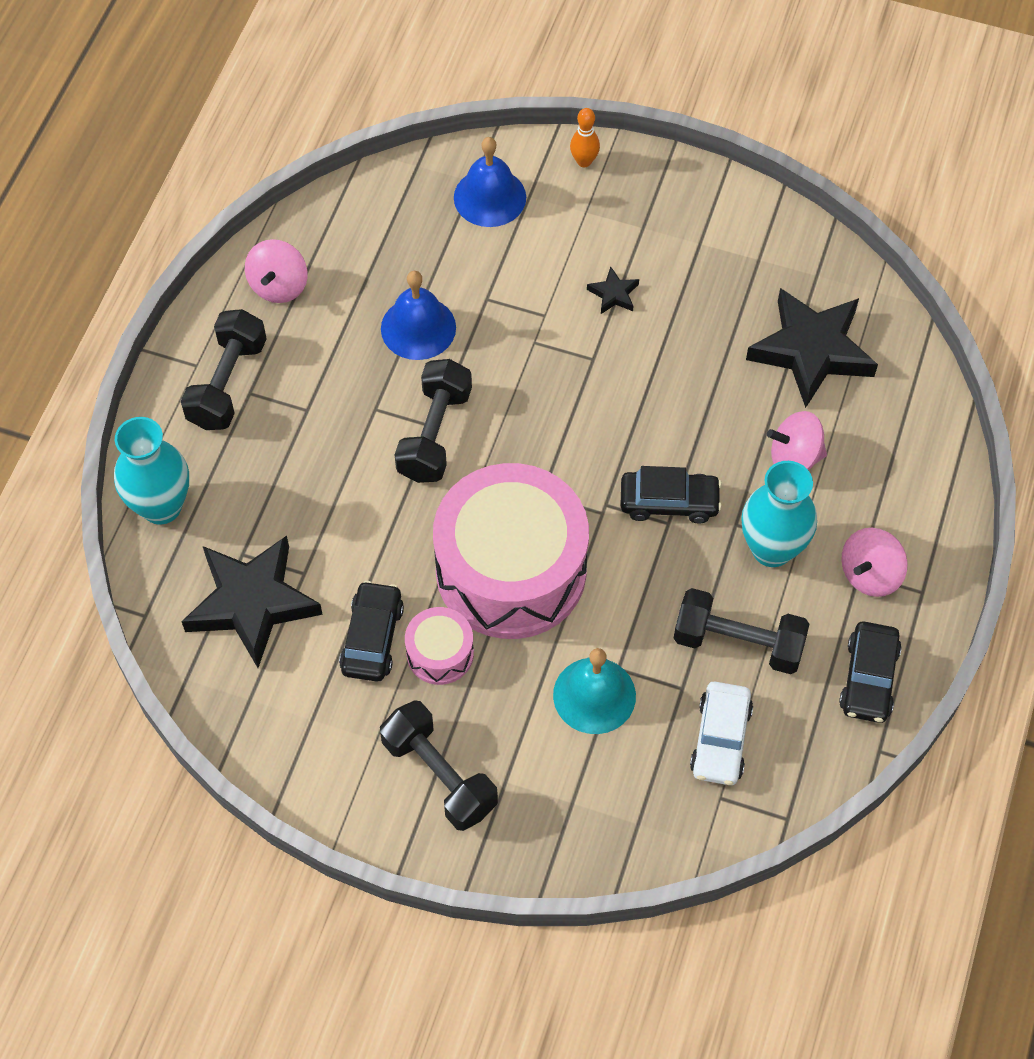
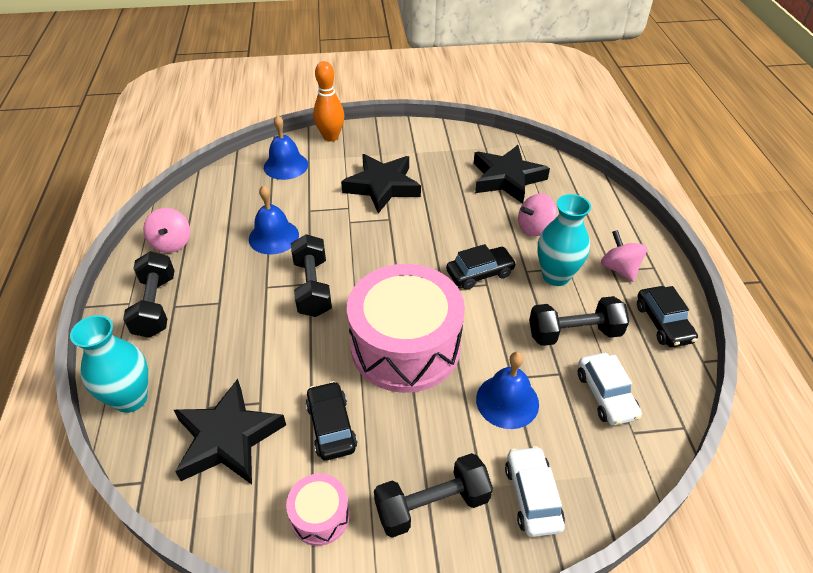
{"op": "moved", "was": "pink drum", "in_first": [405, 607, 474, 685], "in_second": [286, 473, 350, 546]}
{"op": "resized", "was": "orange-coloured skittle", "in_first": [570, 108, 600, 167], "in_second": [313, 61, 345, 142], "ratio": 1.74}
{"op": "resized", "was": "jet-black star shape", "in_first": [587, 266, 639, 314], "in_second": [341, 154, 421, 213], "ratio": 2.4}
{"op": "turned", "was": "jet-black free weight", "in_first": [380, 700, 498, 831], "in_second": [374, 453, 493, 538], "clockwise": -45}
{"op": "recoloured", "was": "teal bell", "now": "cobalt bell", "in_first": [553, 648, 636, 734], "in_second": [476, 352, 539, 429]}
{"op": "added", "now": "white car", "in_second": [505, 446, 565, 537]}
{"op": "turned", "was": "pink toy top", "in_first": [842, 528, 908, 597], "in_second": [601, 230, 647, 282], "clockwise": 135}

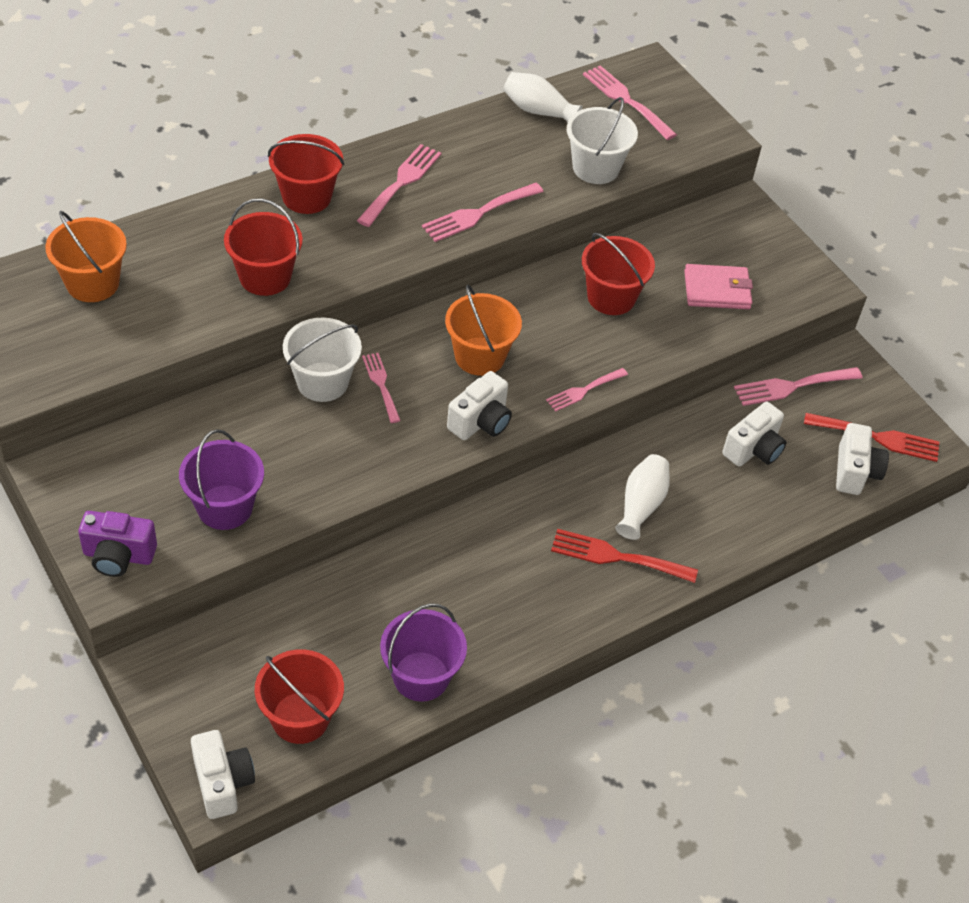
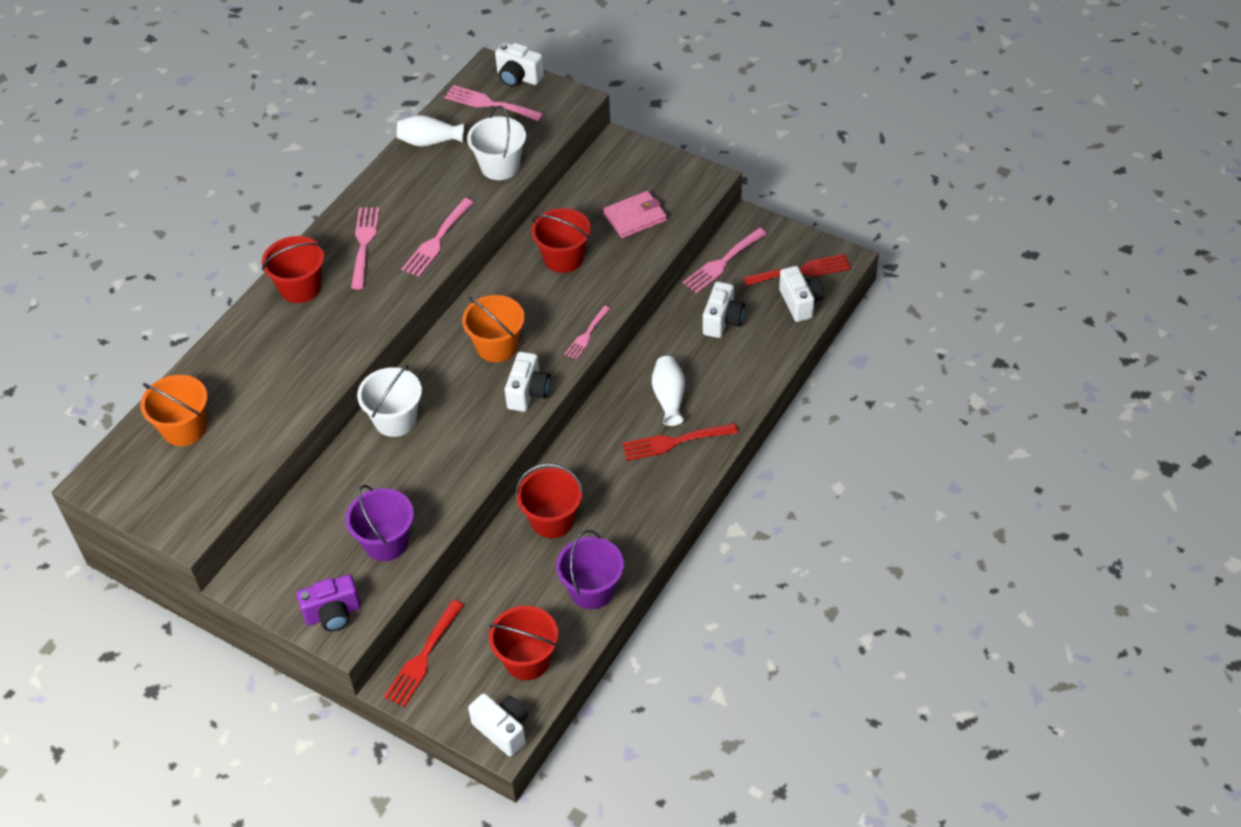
{"op": "added", "now": "red dinner fork", "in_second": [384, 600, 464, 707]}
{"op": "added", "now": "white compact camera", "in_second": [495, 42, 544, 87]}
{"op": "moved", "was": "red bucket", "in_first": [224, 198, 303, 296], "in_second": [516, 463, 584, 538]}
{"op": "removed", "was": "pink dinner fork", "in_first": [362, 353, 401, 423]}

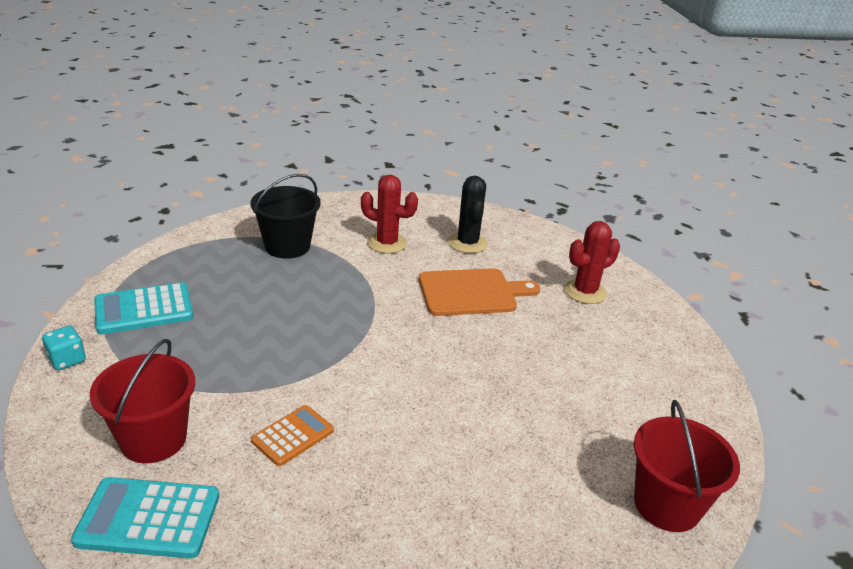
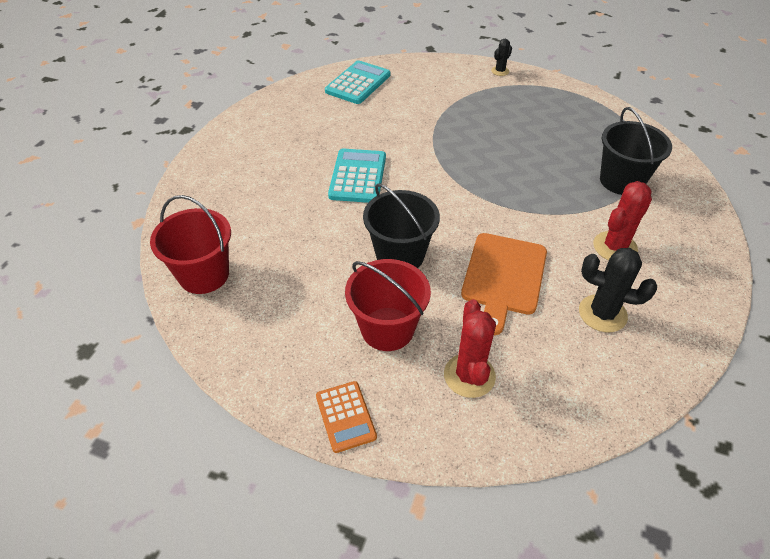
{"op": "moved", "was": "orange-coloured calculator", "in_first": [251, 405, 334, 466], "in_second": [316, 381, 377, 453]}
{"op": "moved", "was": "teal calculator", "in_first": [94, 282, 193, 334], "in_second": [328, 148, 386, 203]}
{"op": "moved", "was": "red bucket", "in_first": [89, 339, 195, 463], "in_second": [345, 259, 431, 351]}
{"op": "added", "now": "jet-black bucket", "in_second": [363, 183, 440, 268]}
{"op": "replaced", "was": "teal die", "now": "jet-black saguaro cactus", "in_first": [42, 326, 86, 370], "in_second": [491, 39, 512, 76]}

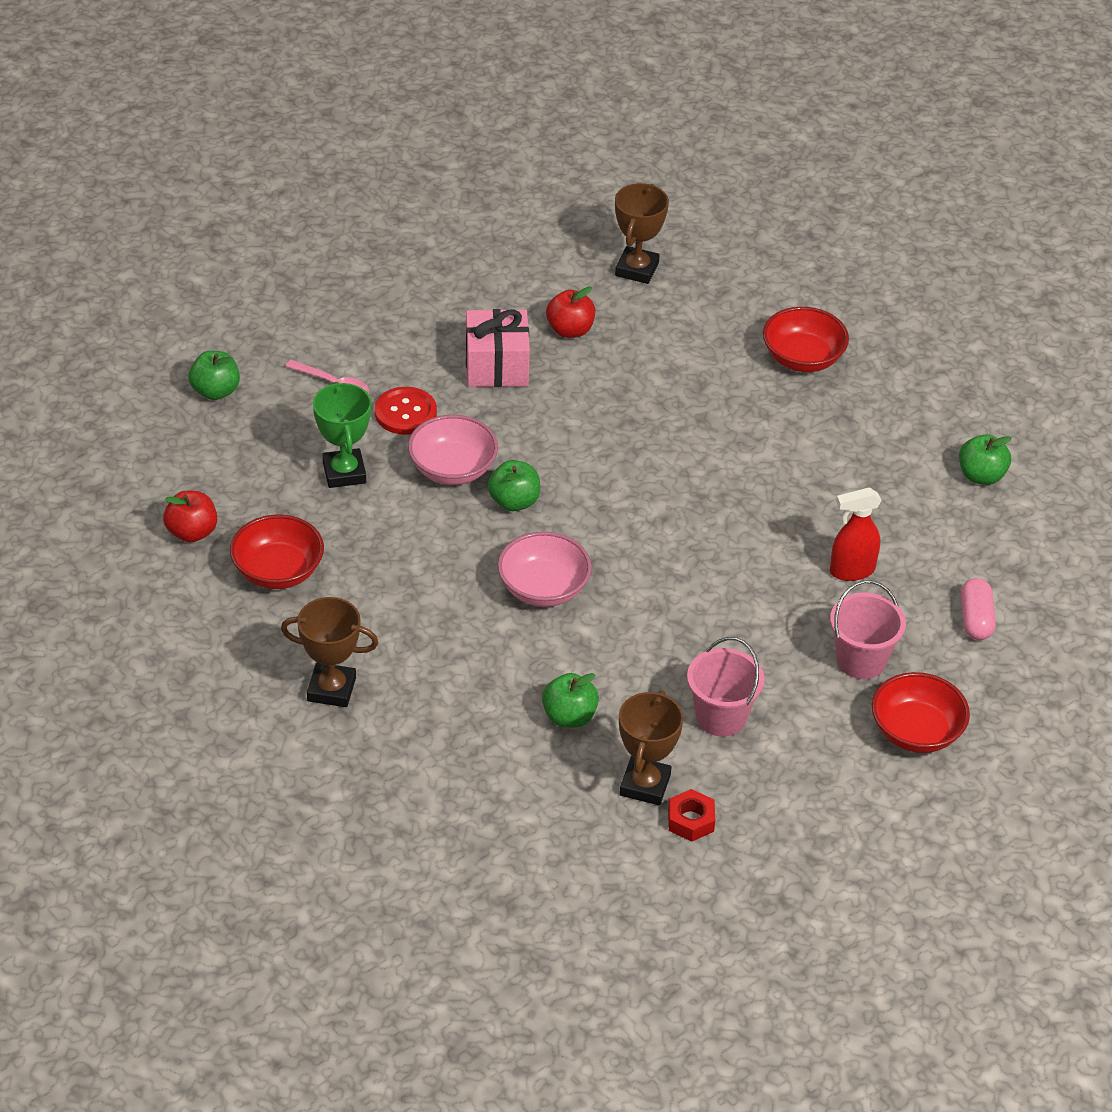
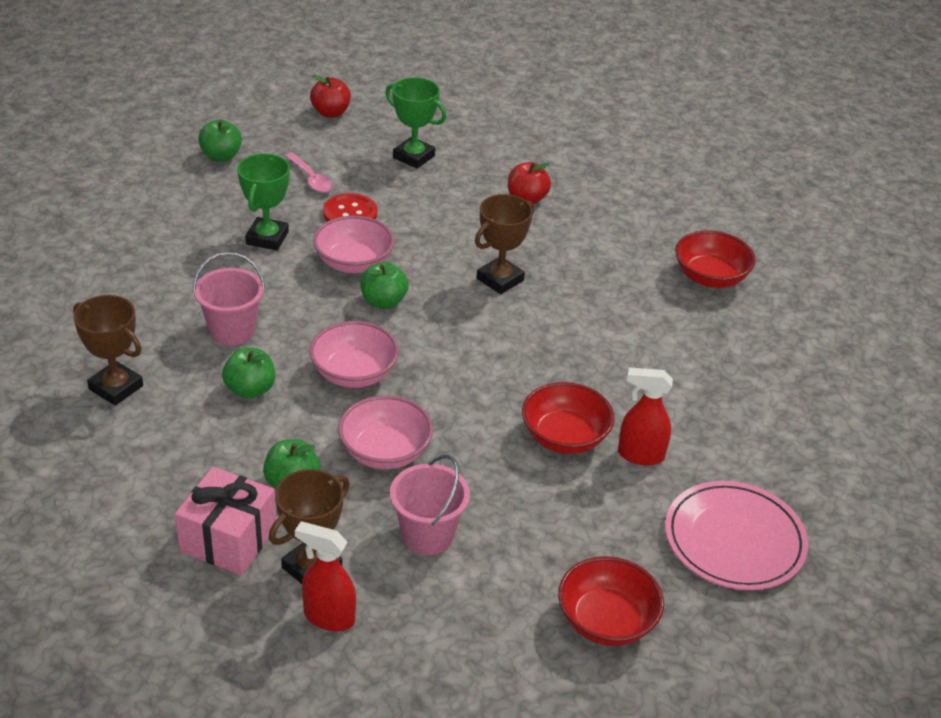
{"op": "moved", "was": "pink present", "in_first": [466, 309, 530, 387], "in_second": [175, 467, 276, 575]}
{"op": "moved", "was": "pink bucket", "in_first": [830, 580, 906, 679], "in_second": [193, 252, 265, 346]}
{"op": "moved", "was": "emerald toy apple", "in_first": [959, 434, 1012, 485], "in_second": [222, 348, 275, 399]}
{"op": "replaced", "was": "red hexagon nut", "now": "red spray cleaner", "in_first": [668, 789, 715, 842], "in_second": [295, 521, 356, 631]}
{"op": "moved", "was": "red toy apple", "in_first": [163, 491, 217, 542], "in_second": [310, 75, 351, 118]}
{"op": "added", "now": "pink serving bowl", "in_second": [338, 396, 433, 469]}
{"op": "added", "now": "emerald award cup", "in_second": [385, 77, 447, 169]}
{"op": "moved", "was": "dark brown award cup", "in_first": [615, 183, 669, 284], "in_second": [475, 194, 534, 294]}
{"op": "moved", "was": "red serving bowl", "in_first": [230, 515, 324, 589], "in_second": [522, 382, 614, 454]}
{"op": "replaced", "was": "pink capsule", "now": "pink dinner plate", "in_first": [961, 578, 996, 640], "in_second": [665, 481, 808, 590]}

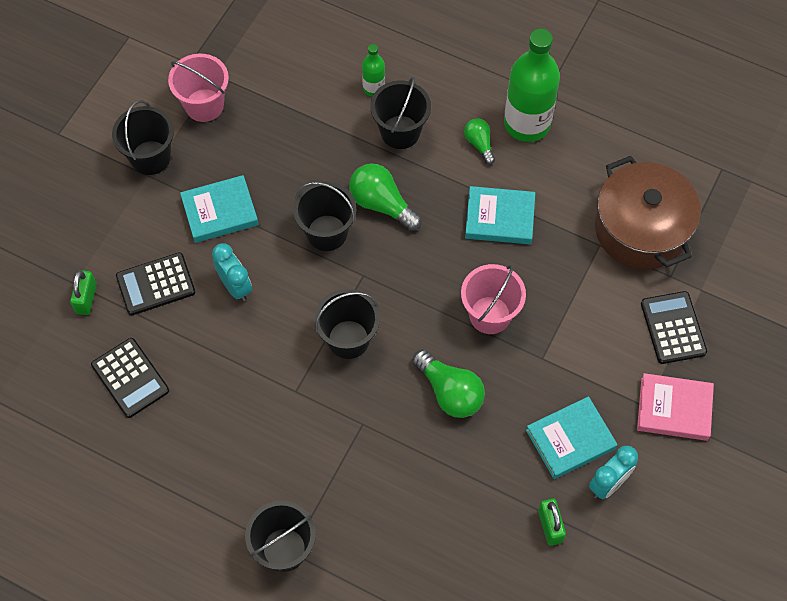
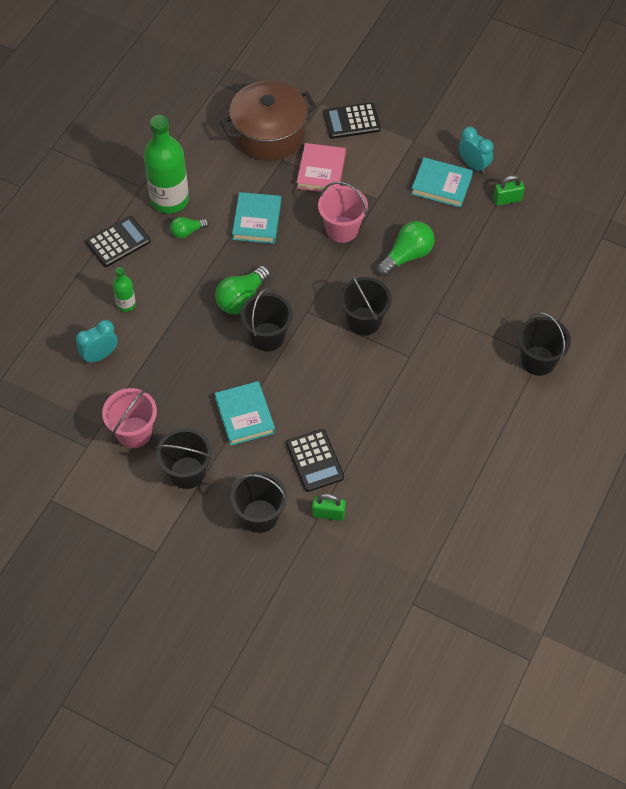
{"op": "moved", "was": "teal bedside clock", "in_first": [212, 243, 252, 302], "in_second": [76, 320, 118, 364]}
{"op": "moved", "was": "jet-black calculator", "in_first": [91, 338, 169, 418], "in_second": [86, 216, 151, 267]}
{"op": "moved", "was": "jet-black bucket", "in_first": [370, 77, 431, 149], "in_second": [231, 472, 287, 533]}
{"op": "moved", "was": "pink hardcover", "in_first": [637, 373, 714, 441], "in_second": [297, 143, 346, 192]}
{"op": "turned", "was": "teal hardcover", "in_first": [526, 396, 617, 479], "in_second": [411, 157, 473, 208], "clockwise": -45}

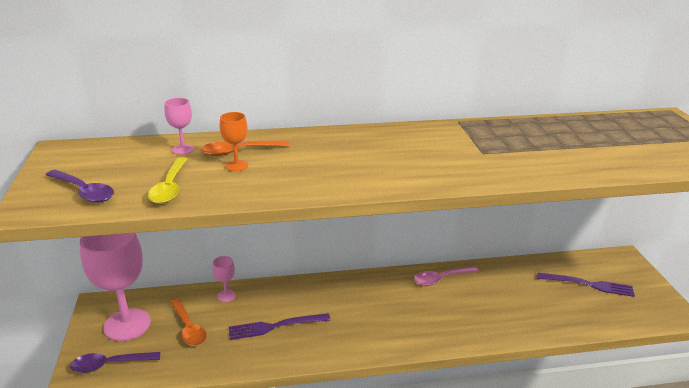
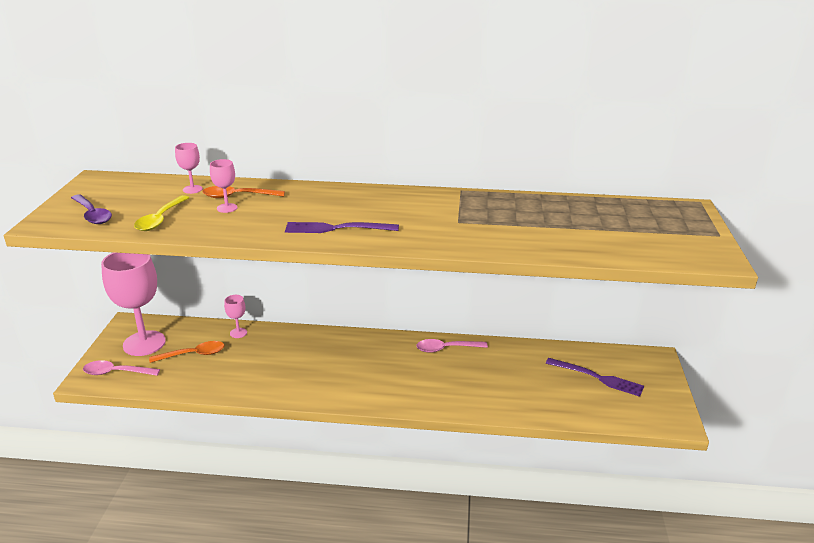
{"op": "recoloured", "was": "royal purple spoon", "now": "pink spoon", "in_first": [70, 352, 160, 373], "in_second": [83, 360, 160, 376]}
{"op": "turned", "was": "orange-coloured spoon", "in_first": [170, 299, 207, 346], "in_second": [149, 341, 225, 363], "clockwise": -90}
{"op": "recoloured", "was": "orange-coloured wine glass", "now": "pink wine glass", "in_first": [220, 112, 248, 171], "in_second": [210, 159, 238, 213]}
{"op": "moved", "was": "royal purple dinner fork", "in_first": [229, 313, 331, 340], "in_second": [285, 222, 399, 233]}

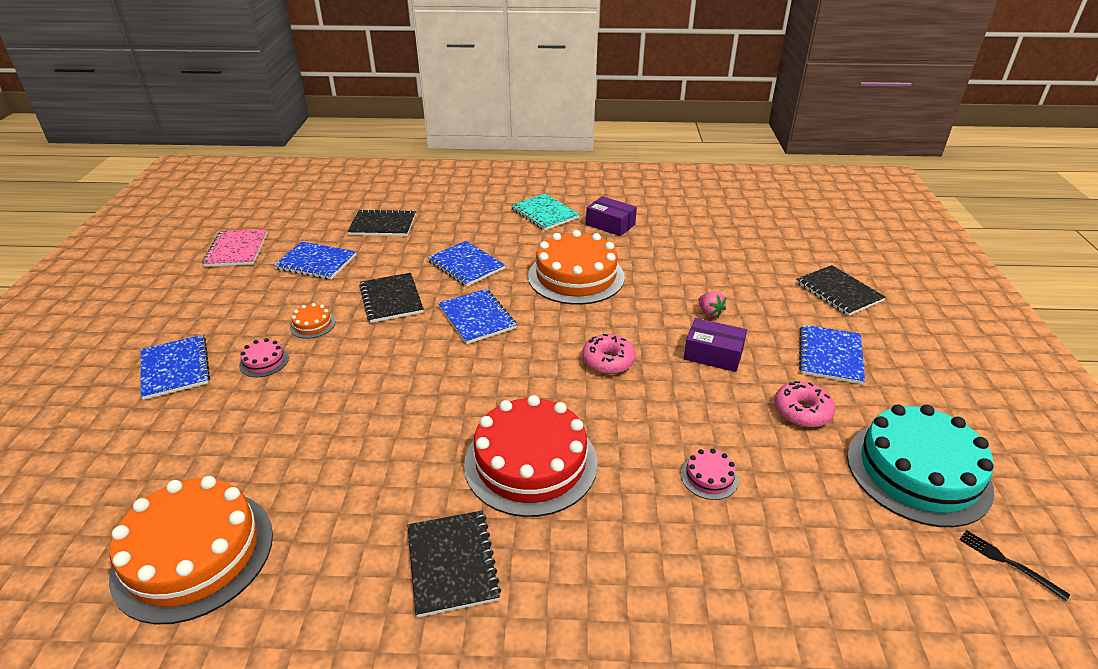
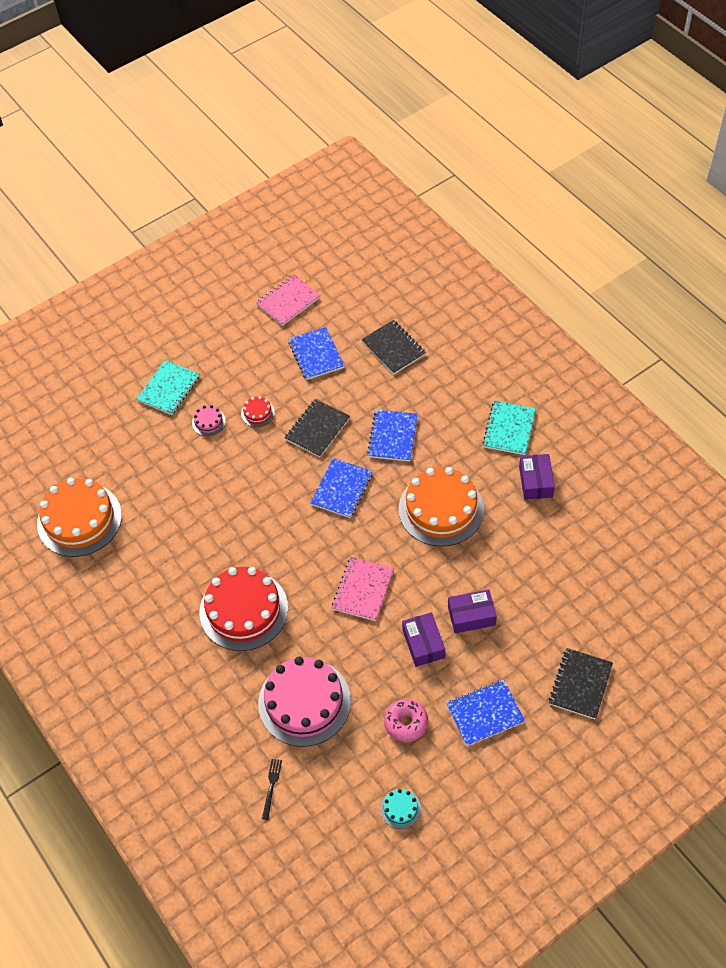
{"op": "recoloured", "was": "cobalt notebook", "now": "teal notebook", "in_first": [140, 335, 210, 400], "in_second": [137, 360, 200, 415]}
{"op": "recoloured", "was": "orange-coloured gateau", "now": "red gateau", "in_first": [290, 303, 336, 339], "in_second": [241, 396, 275, 427]}
{"op": "resized", "was": "pink gateau", "in_first": [681, 449, 738, 500], "in_second": [258, 657, 351, 747], "ratio": 2.4}
{"op": "moved", "was": "jet-black dinner fork", "in_first": [959, 530, 1070, 601], "in_second": [262, 759, 282, 820]}
{"op": "replaced", "was": "pink doughnut", "now": "pink notebook", "in_first": [582, 334, 636, 374], "in_second": [332, 557, 394, 621]}
{"op": "resized", "was": "teal gateau", "in_first": [847, 405, 994, 527], "in_second": [380, 789, 421, 829], "ratio": 0.42}
{"op": "replaced", "was": "pink berry", "now": "royal purple parcel", "in_first": [698, 292, 726, 317], "in_second": [448, 590, 497, 633]}
{"op": "removed", "was": "jet-black notebook", "in_first": [407, 511, 501, 618]}

